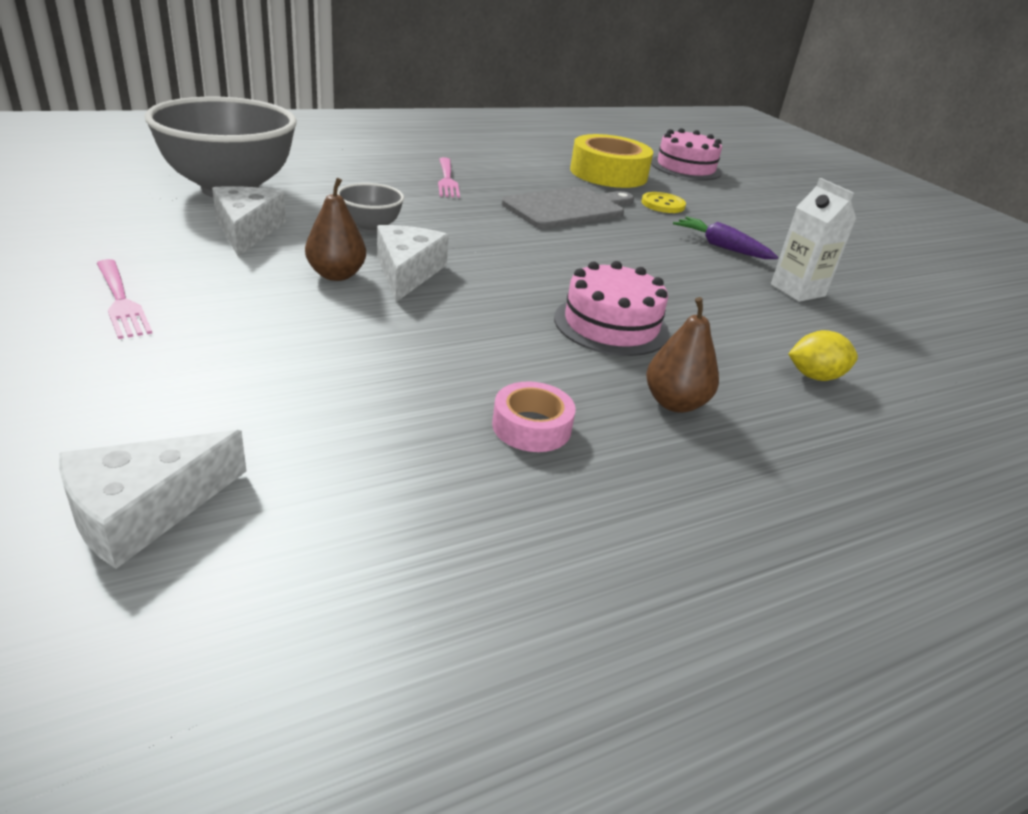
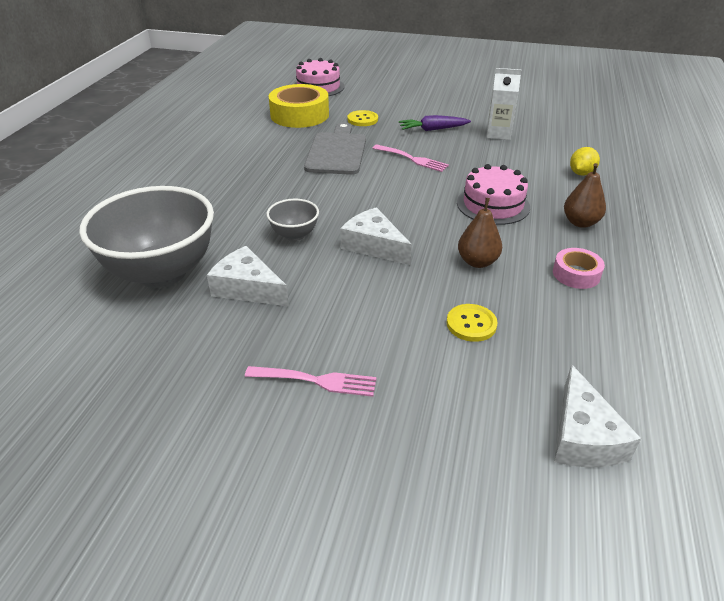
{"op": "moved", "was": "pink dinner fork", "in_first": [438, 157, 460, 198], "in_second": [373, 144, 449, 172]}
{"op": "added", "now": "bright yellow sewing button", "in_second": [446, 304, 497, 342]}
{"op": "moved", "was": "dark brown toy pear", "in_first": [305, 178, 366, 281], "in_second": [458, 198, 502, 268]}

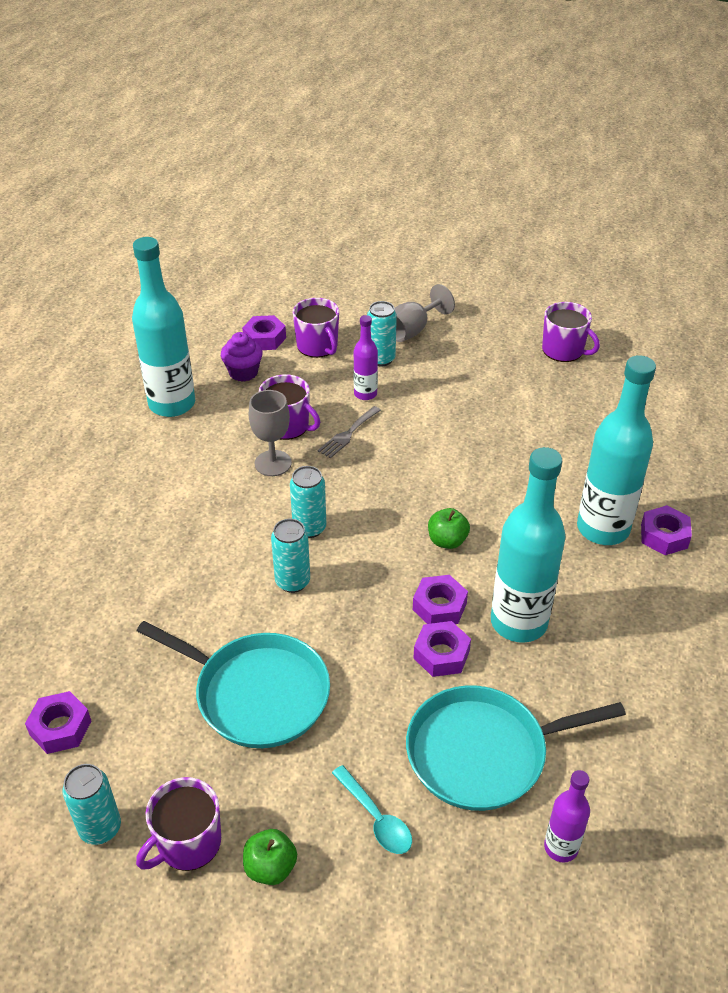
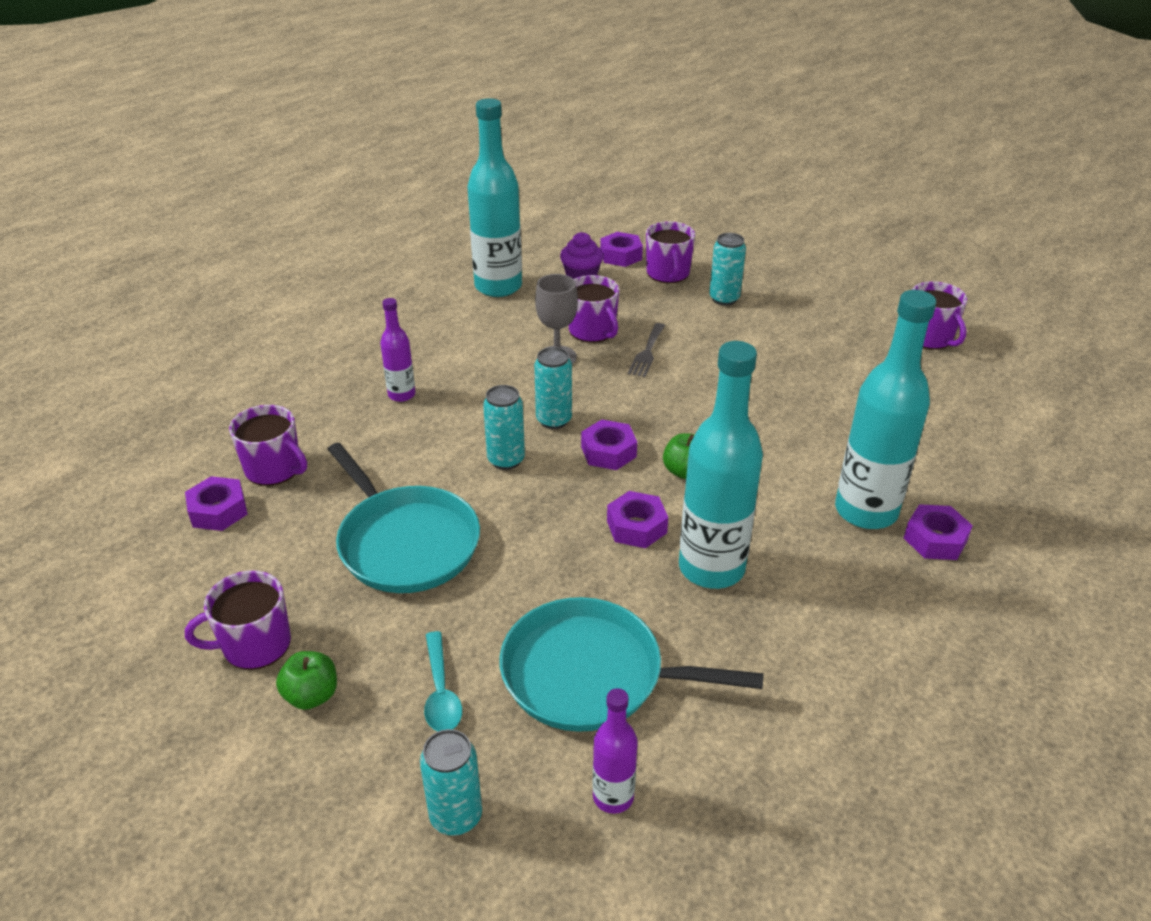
{"op": "added", "now": "royal purple mug", "in_second": [229, 405, 307, 486]}
{"op": "moved", "was": "royal purple bottle", "in_first": [354, 315, 378, 400], "in_second": [380, 298, 416, 402]}
{"op": "moved", "was": "teal can", "in_first": [63, 764, 121, 845], "in_second": [420, 729, 482, 836]}
{"op": "moved", "was": "royal purple hexagon nut", "in_first": [414, 621, 471, 677], "in_second": [581, 419, 637, 470]}
{"op": "turned", "was": "grey dinner fork", "in_first": [318, 406, 381, 458], "in_second": [628, 323, 665, 377], "clockwise": -45}
{"op": "removed", "was": "grey wine glass", "in_first": [394, 284, 455, 342]}

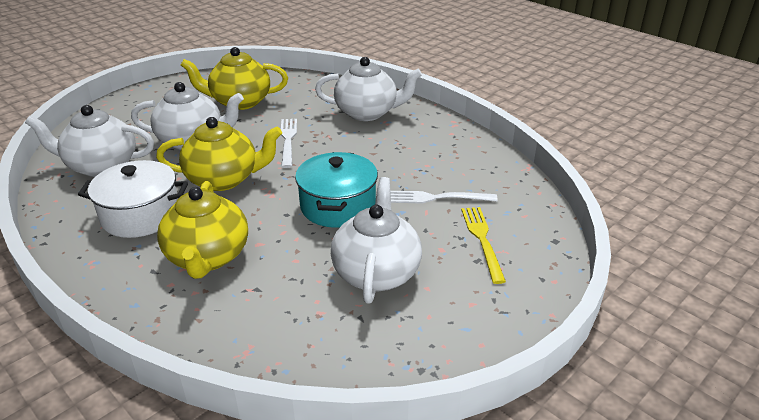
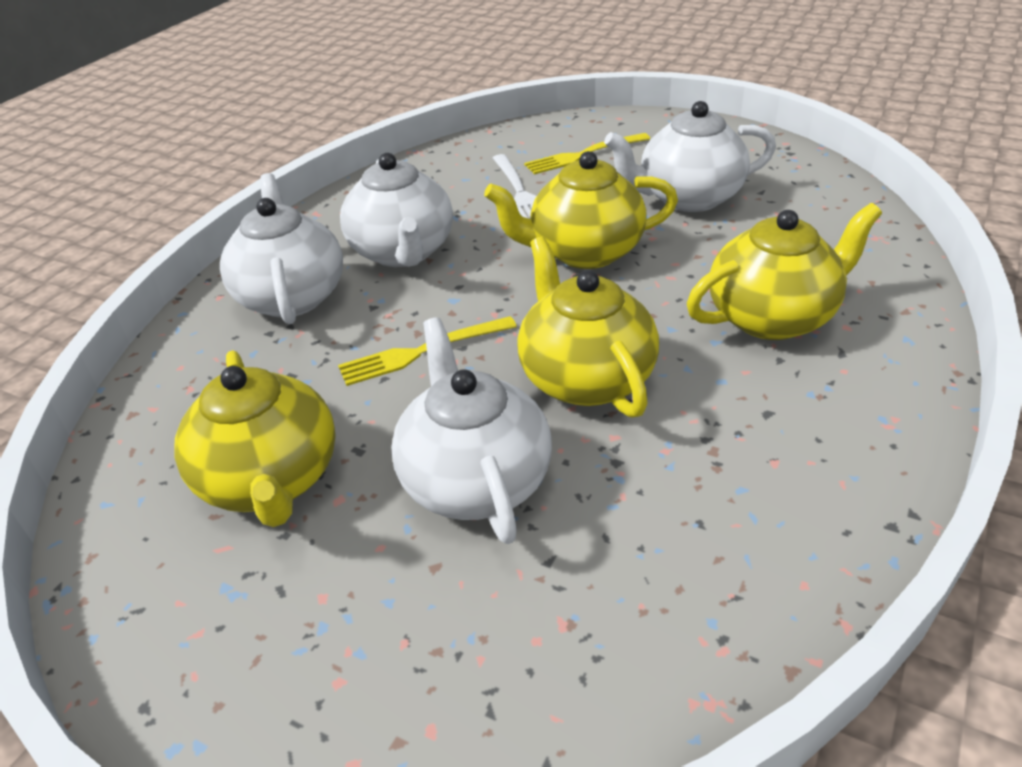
{"op": "recoloured", "was": "white dinner fork", "now": "bright yellow dinner fork", "in_first": [281, 119, 297, 168], "in_second": [338, 316, 517, 386]}
{"op": "moved", "was": "white tea pot", "in_first": [25, 105, 154, 177], "in_second": [340, 153, 453, 267]}
{"op": "replaced", "was": "teal stockpot", "now": "bright yellow tea pot", "in_first": [295, 152, 378, 228], "in_second": [484, 151, 678, 269]}
{"op": "removed", "was": "white stockpot", "in_first": [78, 160, 188, 238]}

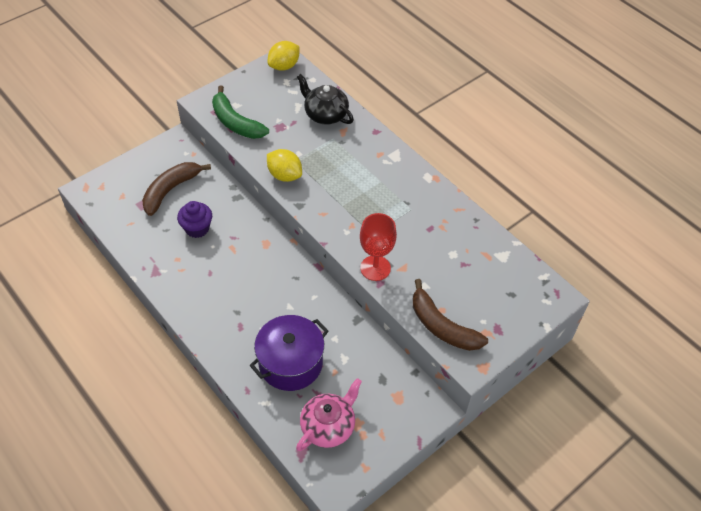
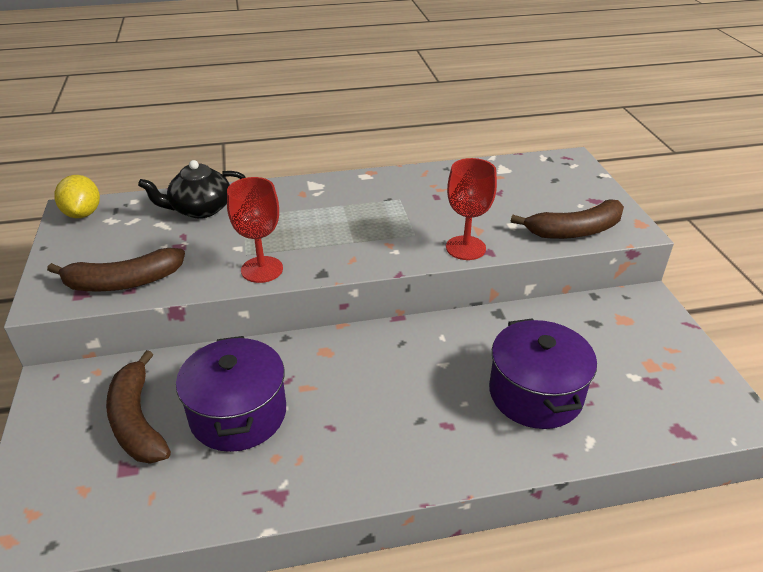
{"op": "recoloured", "was": "emerald toy banana", "now": "dark brown toy banana", "in_first": [212, 85, 269, 139], "in_second": [47, 248, 185, 292]}
{"op": "replaced", "was": "royal purple muffin", "now": "royal purple stockpot", "in_first": [177, 201, 212, 238], "in_second": [176, 336, 286, 452]}
{"op": "replaced", "was": "bright yellow toy lemon", "now": "red wine glass", "in_first": [267, 149, 302, 182], "in_second": [227, 177, 283, 283]}
{"op": "removed", "was": "pink tea pot", "in_first": [296, 378, 362, 451]}

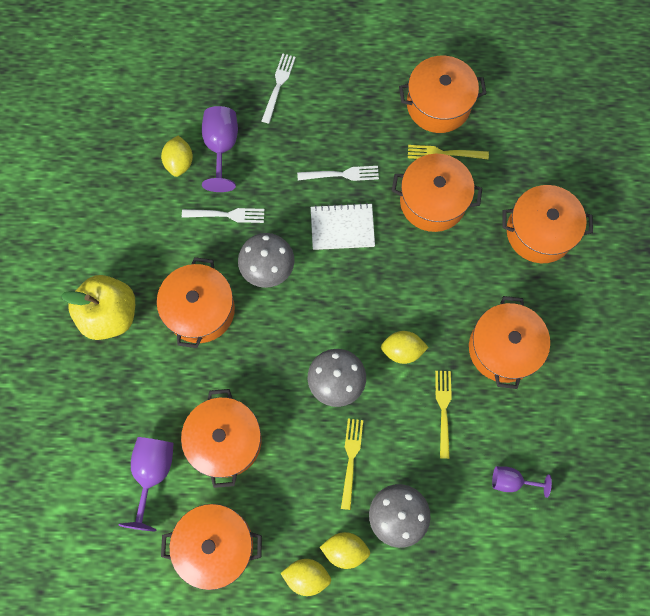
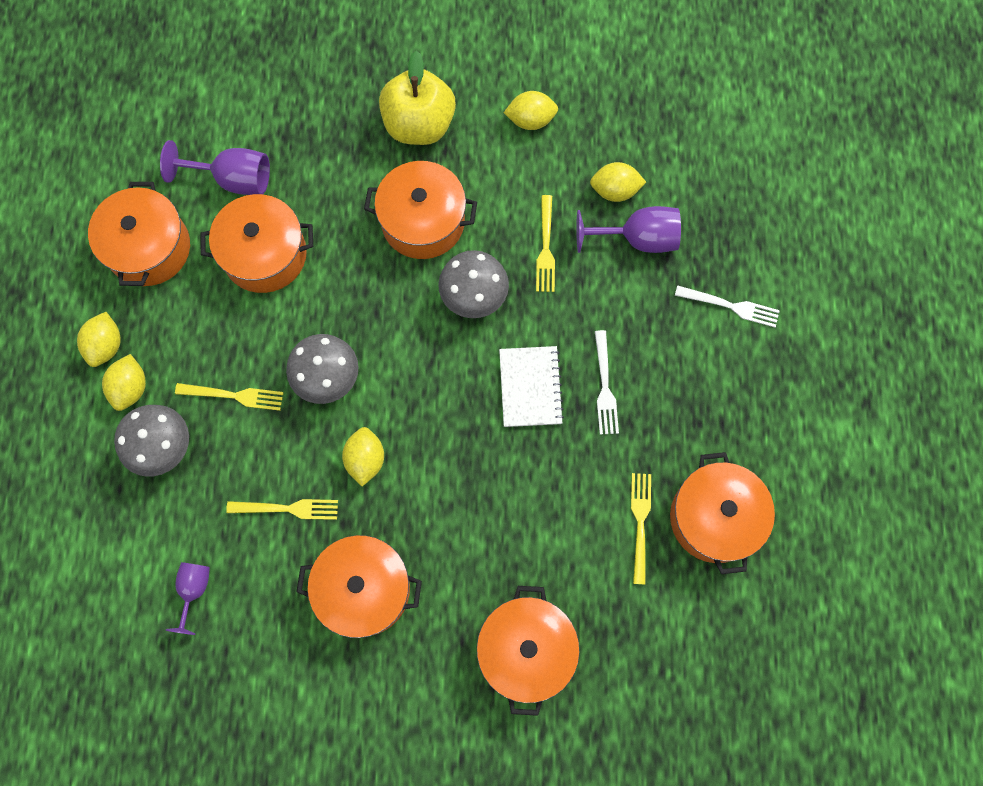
{"op": "added", "now": "bright yellow toy lemon", "in_second": [504, 91, 558, 130]}
{"op": "recoloured", "was": "white dinner fork", "now": "bright yellow dinner fork", "in_first": [182, 208, 265, 223], "in_second": [536, 195, 555, 292]}
{"op": "removed", "was": "orange-coloured stockpot", "in_first": [392, 154, 482, 232]}

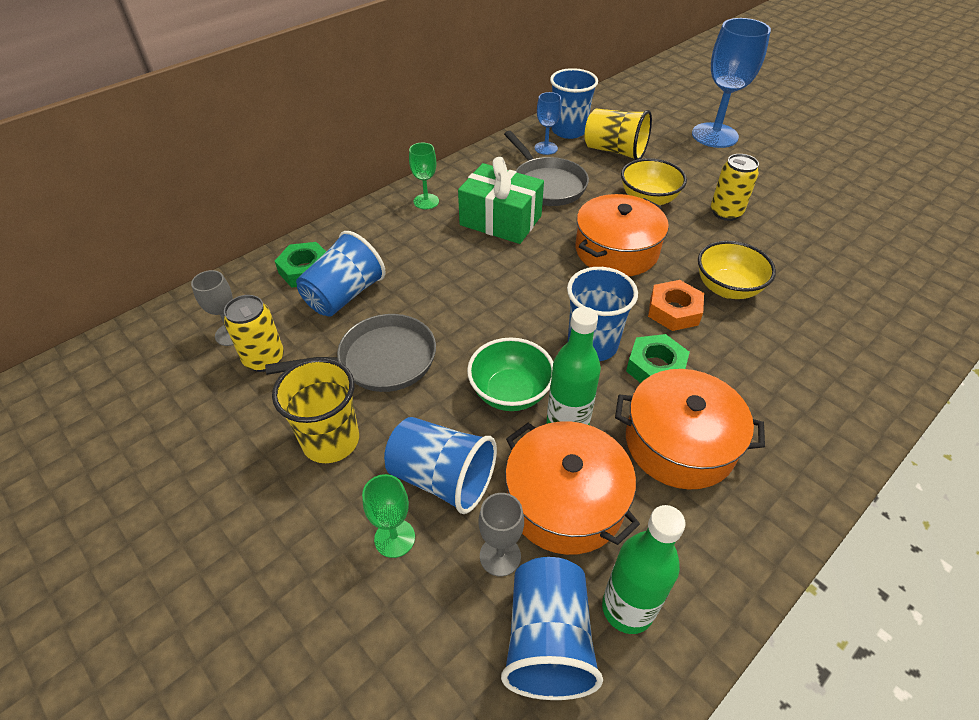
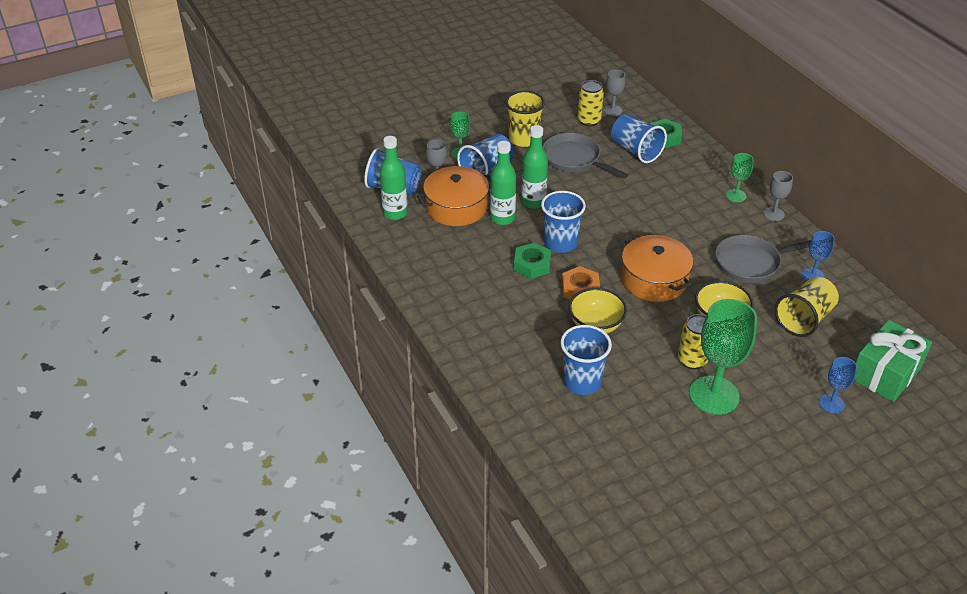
{"op": "replaced", "was": "emerald serving bowl", "now": "emerald bottle", "in_first": [467, 338, 553, 411], "in_second": [521, 125, 548, 209]}
{"op": "turned", "was": "grey frying pan", "in_first": [265, 314, 436, 392], "in_second": [543, 133, 628, 179], "clockwise": 135}
{"op": "moved", "was": "cobalt cup", "in_first": [550, 68, 598, 139], "in_second": [560, 325, 612, 395]}
{"op": "added", "now": "emerald wine glass", "in_second": [689, 299, 757, 415]}
{"op": "added", "now": "grey wine glass", "in_second": [763, 171, 793, 221]}
{"op": "resized", "was": "cobalt wine glass", "in_first": [692, 18, 771, 148], "in_second": [819, 357, 857, 413], "ratio": 0.5}
{"op": "moved", "was": "emerald present", "in_first": [458, 157, 544, 244], "in_second": [854, 320, 932, 402]}
{"op": "removed", "was": "orange-coloured stockpot", "in_first": [615, 369, 765, 490]}

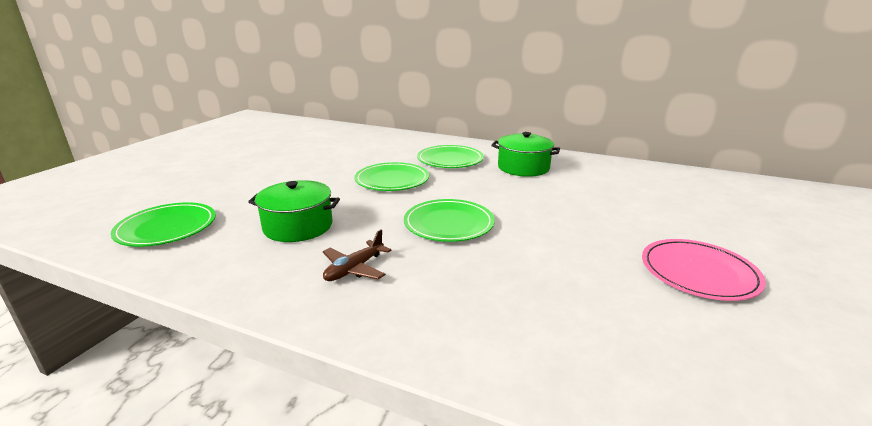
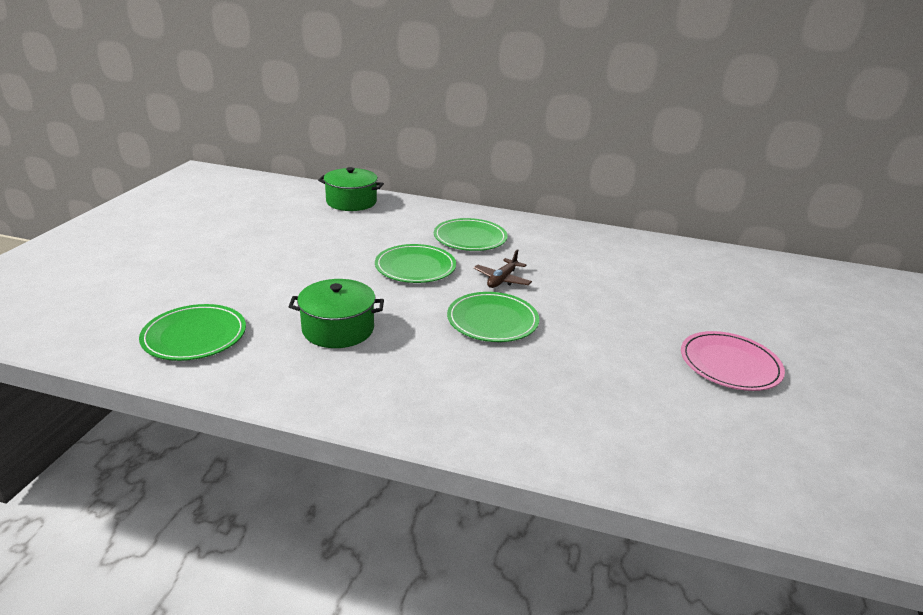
{"op": "moved", "was": "emerald stockpot", "in_first": [491, 132, 560, 177], "in_second": [318, 167, 384, 211]}
{"op": "moved", "was": "dark brown toy plane", "in_first": [323, 230, 391, 281], "in_second": [474, 249, 532, 288]}

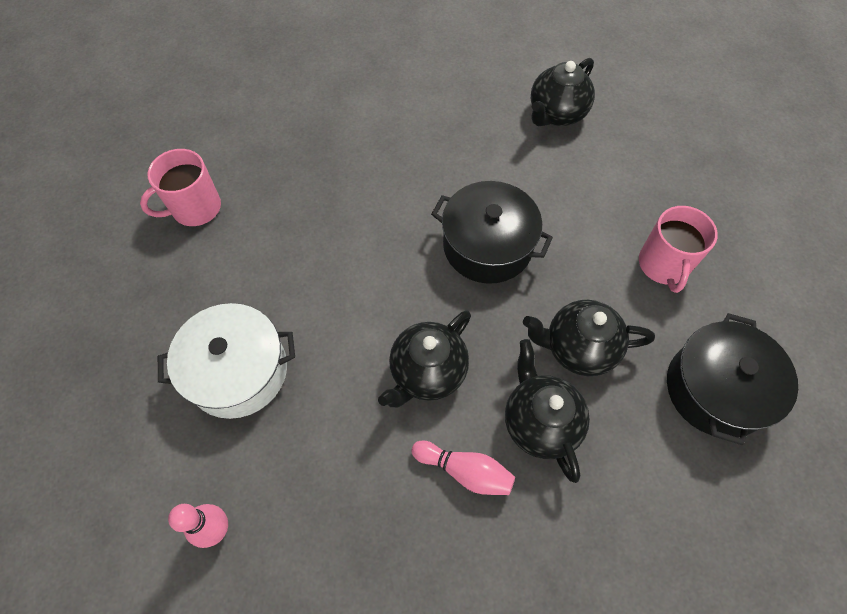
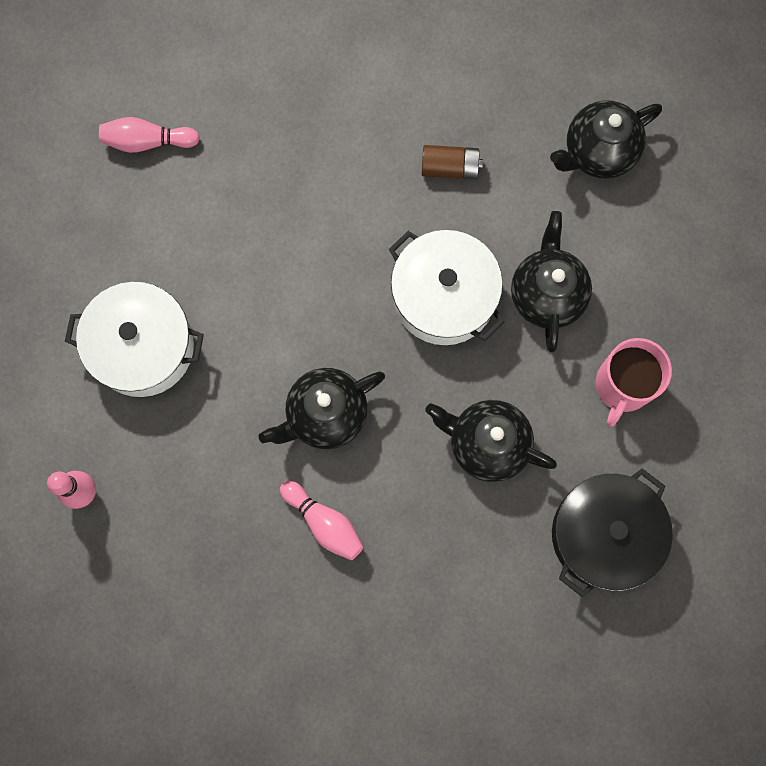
{"op": "replaced", "was": "pink mug", "now": "pink skittle", "in_first": [140, 149, 221, 226], "in_second": [99, 117, 200, 153]}
{"op": "recoloured", "was": "jet-black stockpot", "now": "white stockpot", "in_first": [431, 181, 553, 284], "in_second": [389, 230, 505, 345]}
{"op": "added", "now": "dark brown AA battery", "in_second": [422, 145, 483, 179]}
{"op": "moved", "was": "jet-black tea pot", "in_first": [505, 339, 590, 483], "in_second": [511, 211, 592, 352]}

